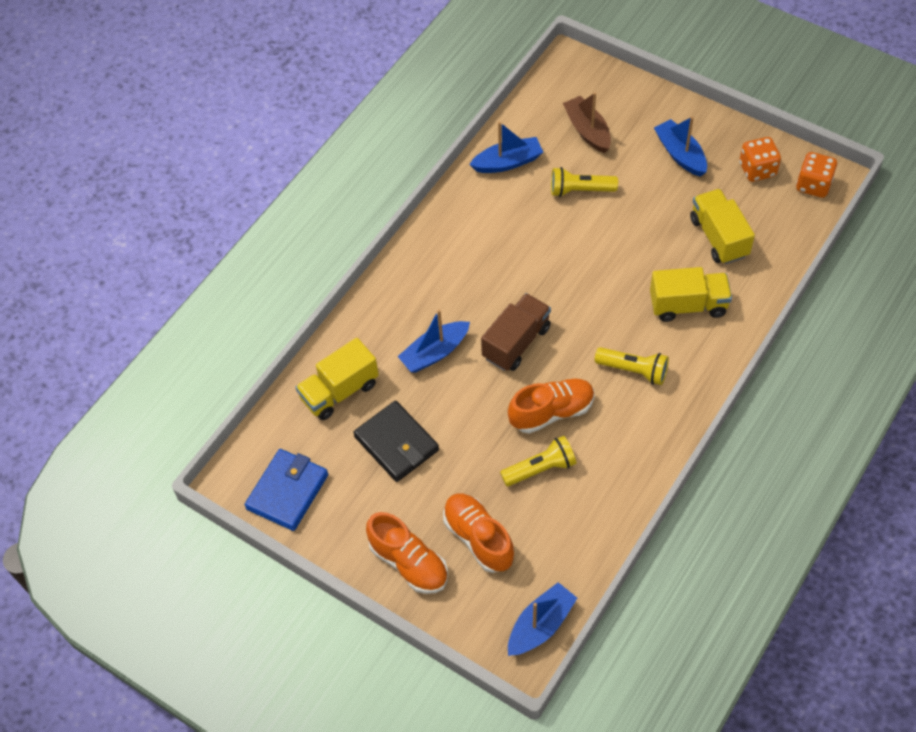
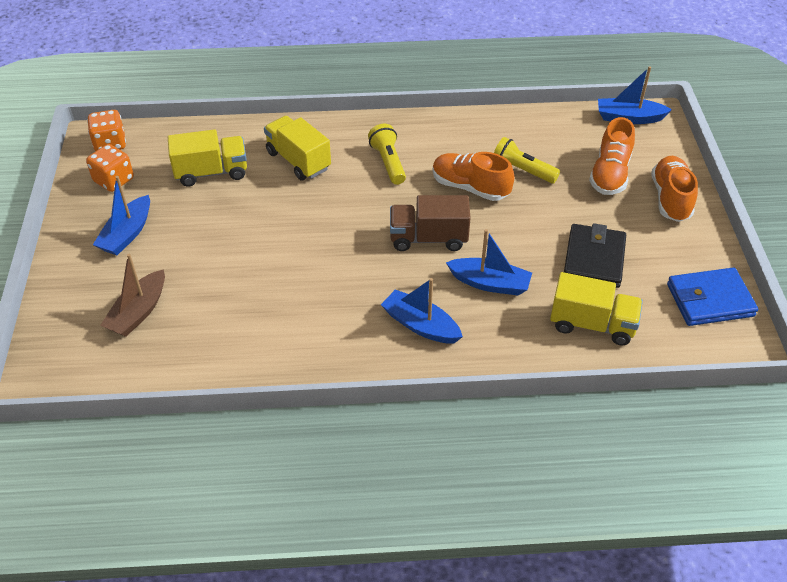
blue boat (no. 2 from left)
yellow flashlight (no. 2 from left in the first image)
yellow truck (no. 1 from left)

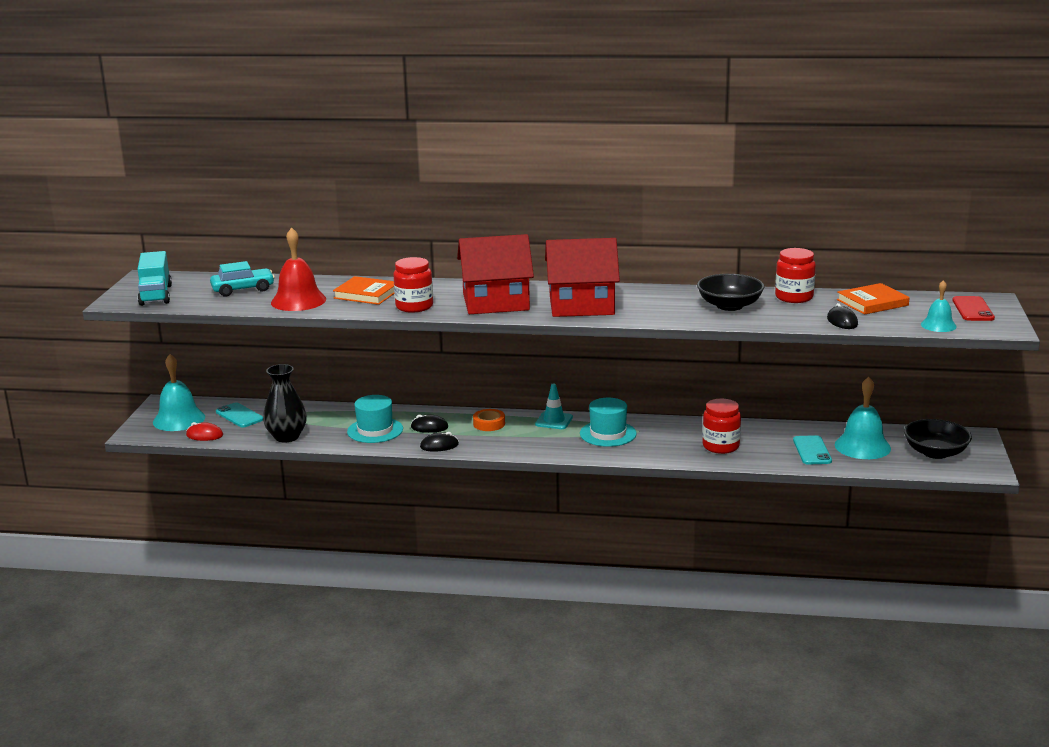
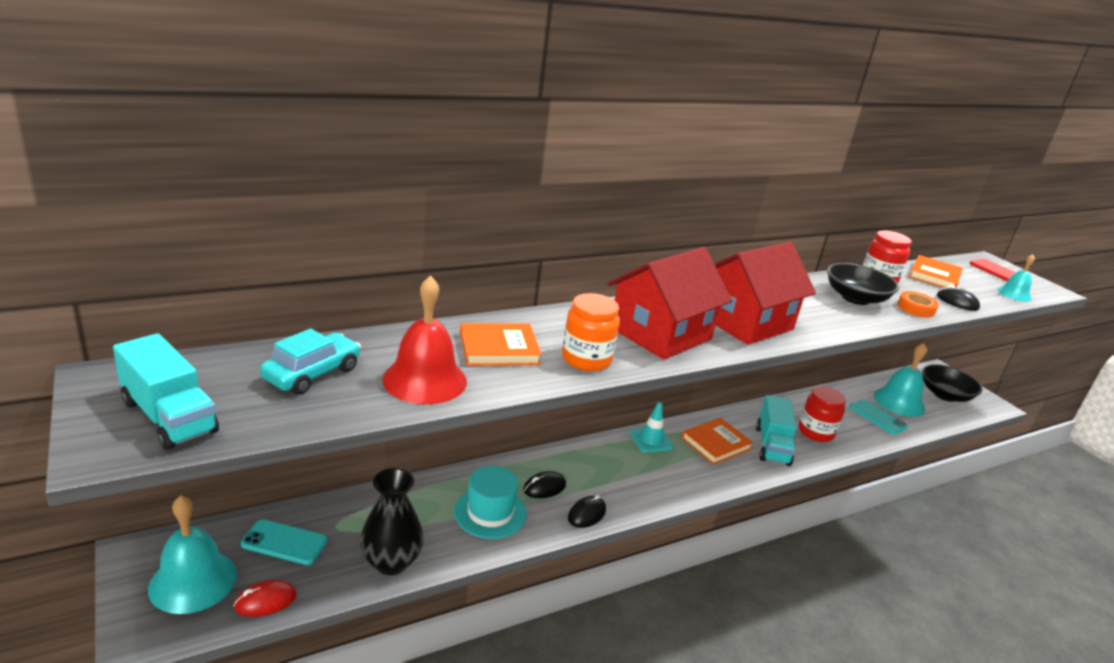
orange jar
orange book (no. 2 from left)
orange tape
turquoise truck (no. 2 from left)

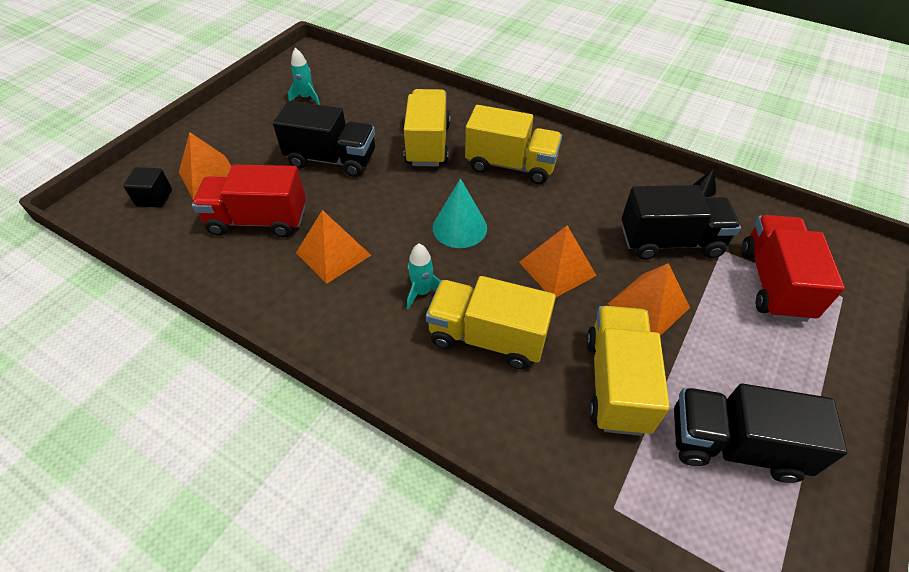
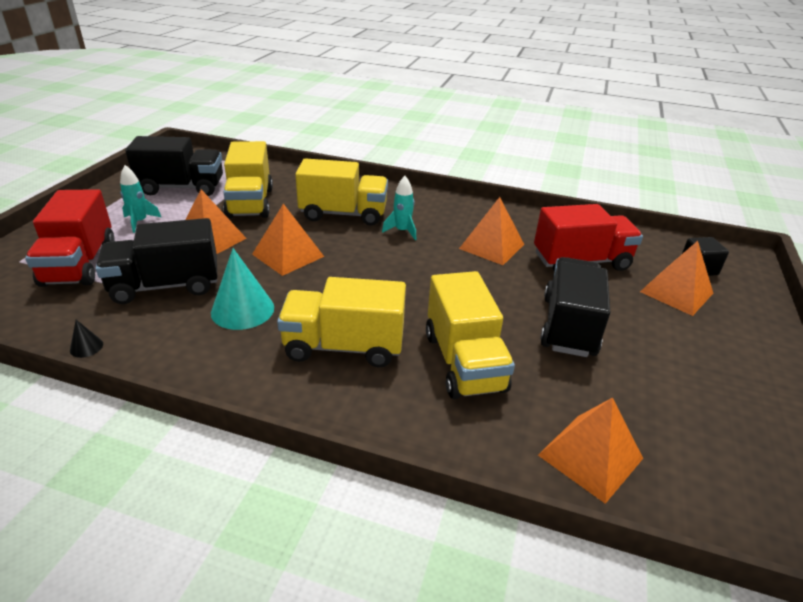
turquoise rocket (no. 1 from left)
black truck (no. 3 from left)
turquoise cone
orange pyramid (no. 4 from left)

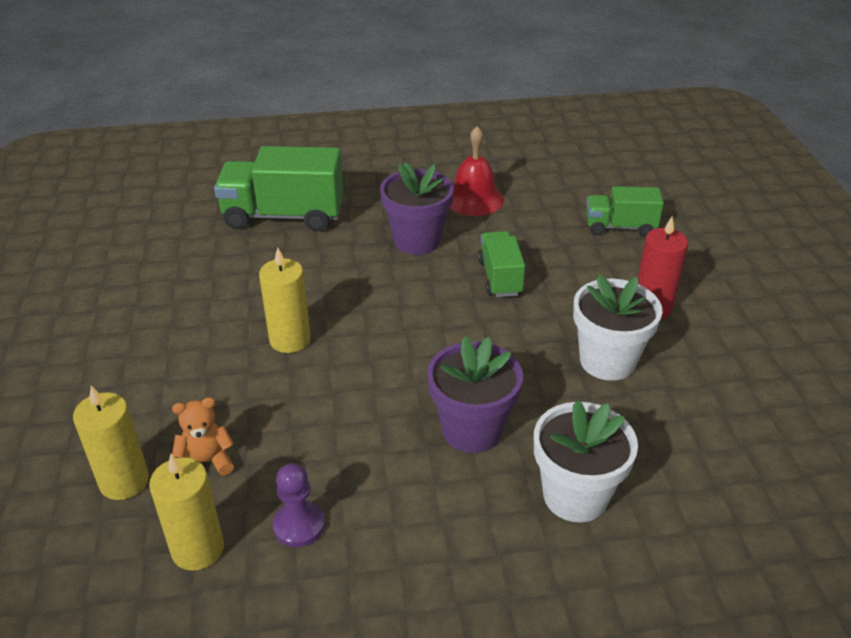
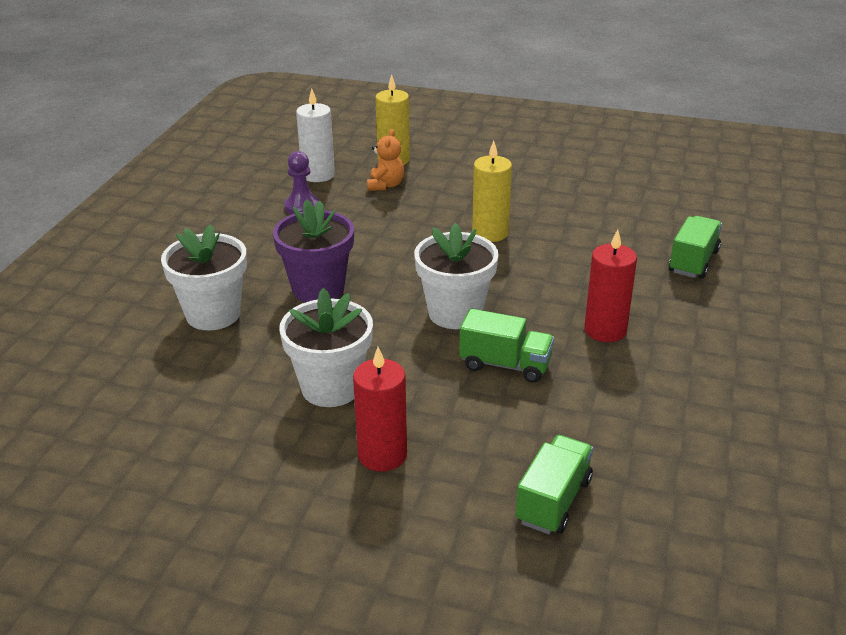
red bell
green truck (no. 3 from left)
red candle (no. 2 from left)
white candle
white flower pot (no. 3 from left)

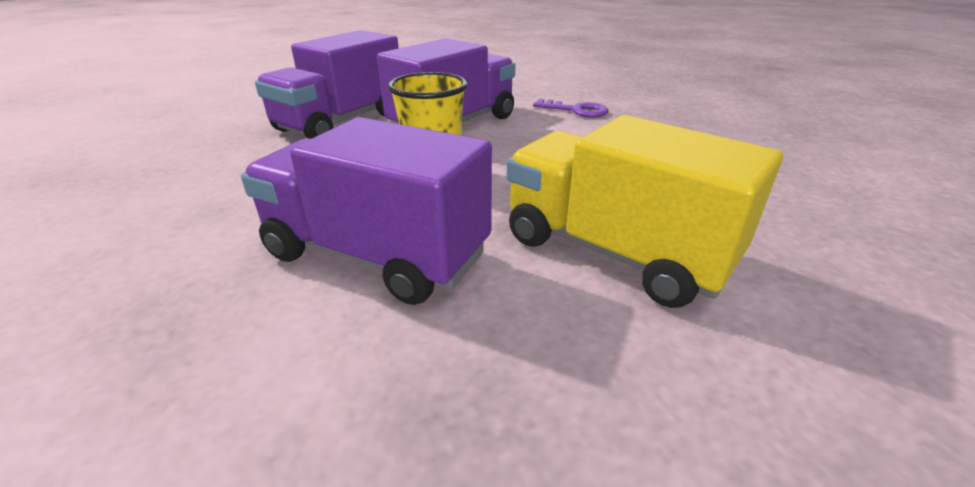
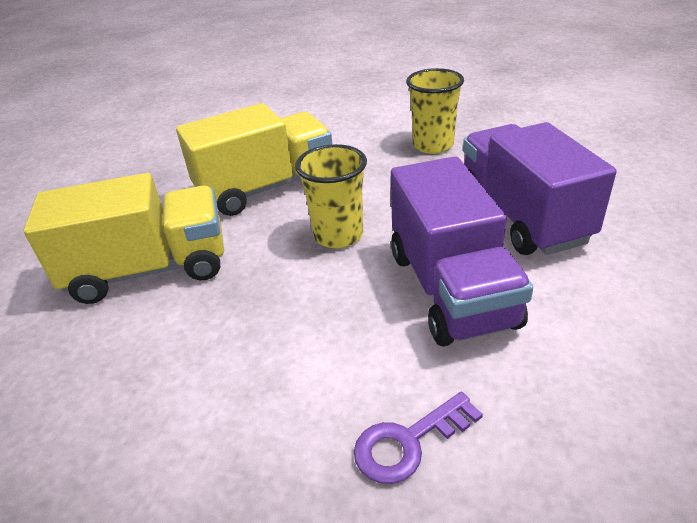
yellow truck (no. 2 from left)
yellow cup (no. 2 from left)

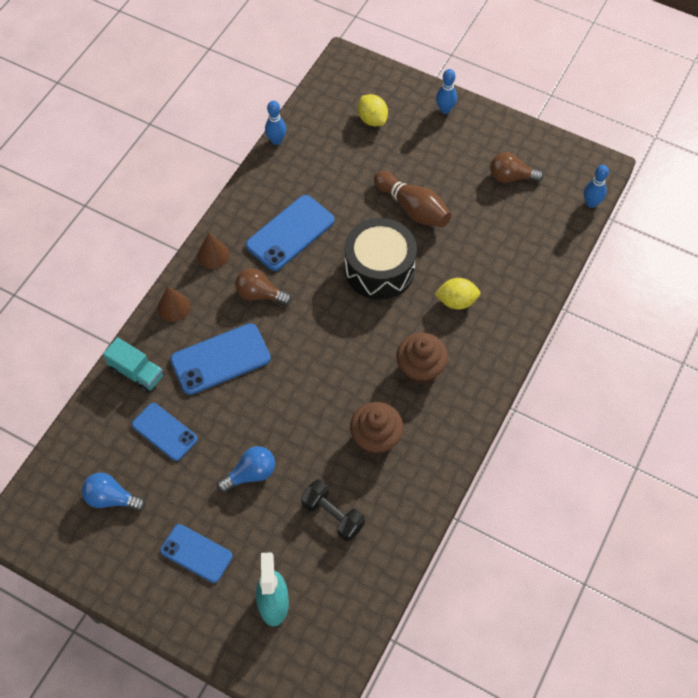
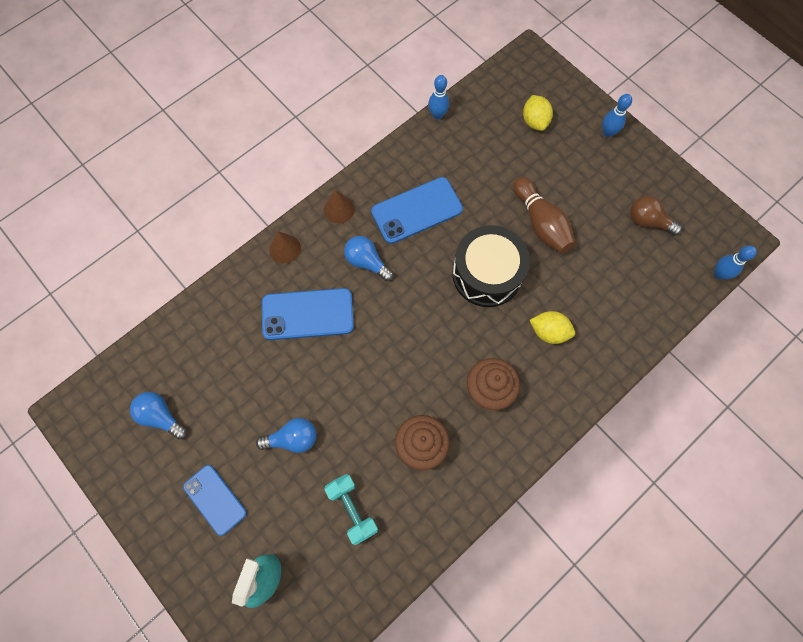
blue light bulb (no. 3 from left)
turquoise truck
blue phone (no. 1 from left in the first image)
turquoise dumbbell

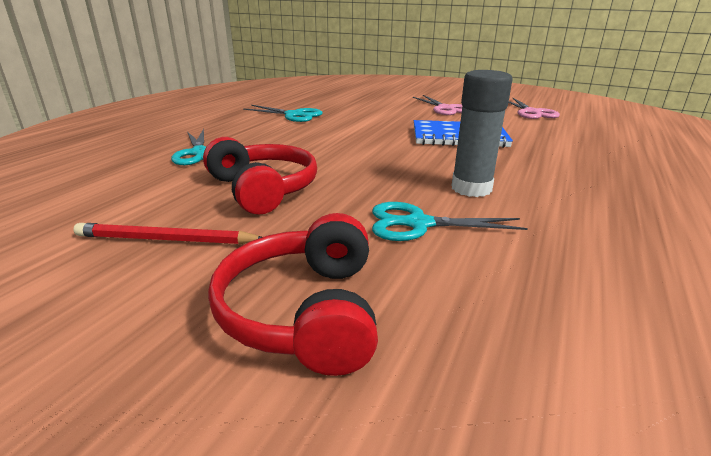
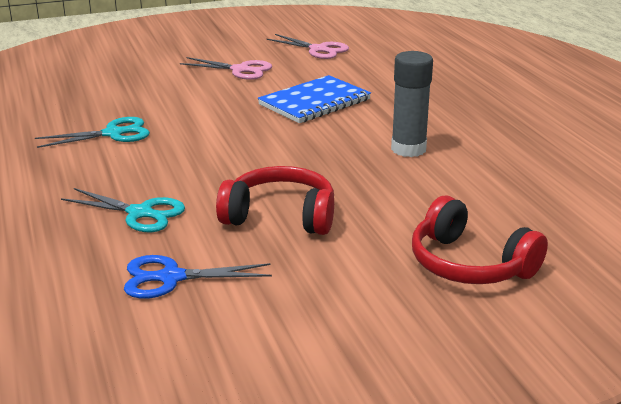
turquoise scissors (no. 3 from left in the first image)
red pencil
blue scissors

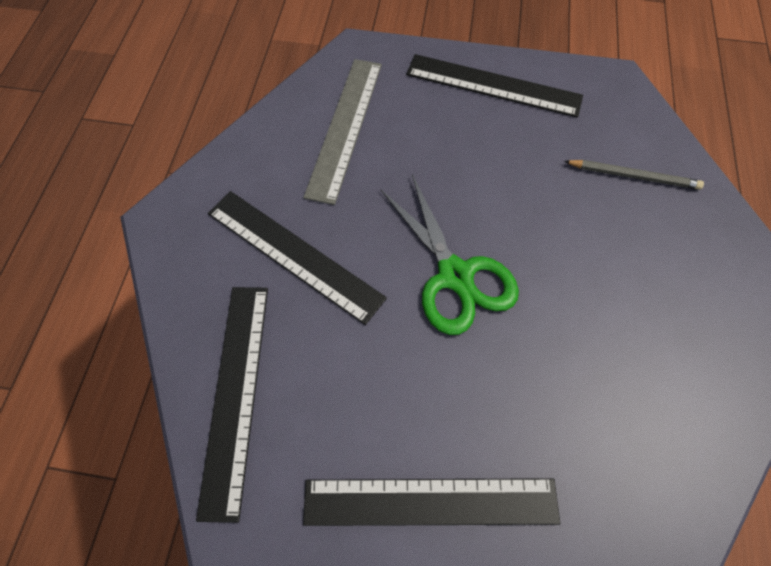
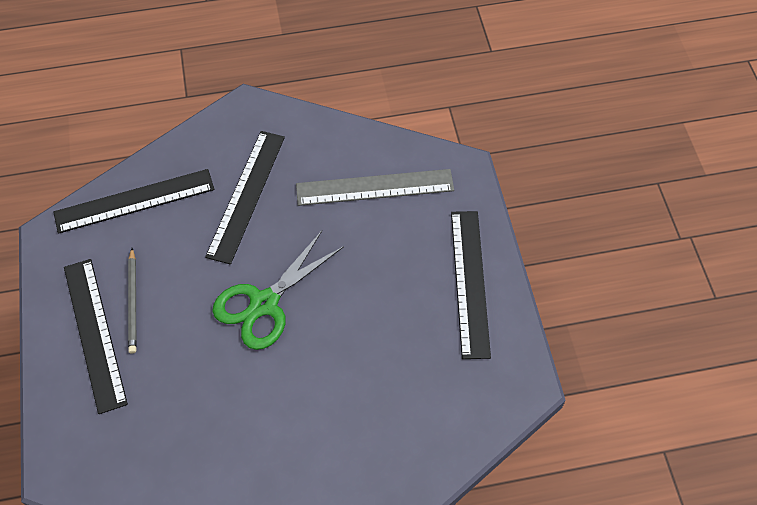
grey pencil

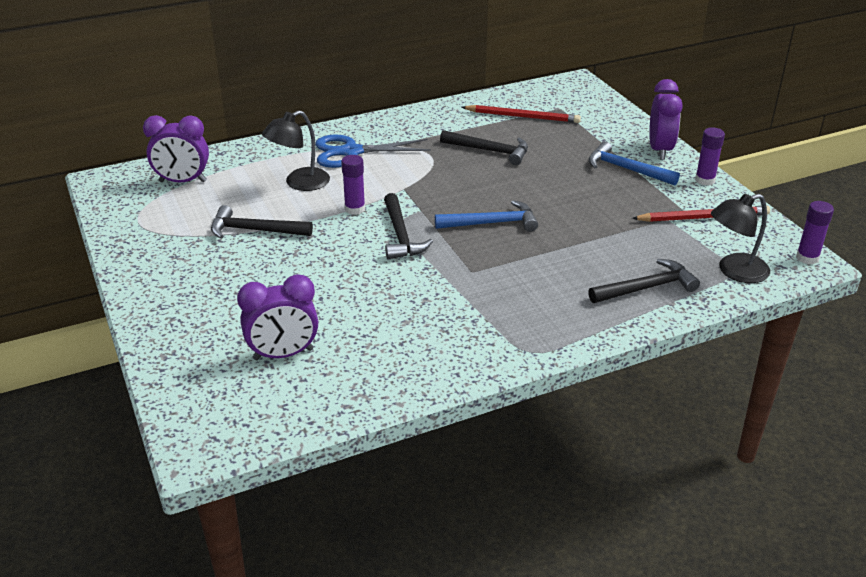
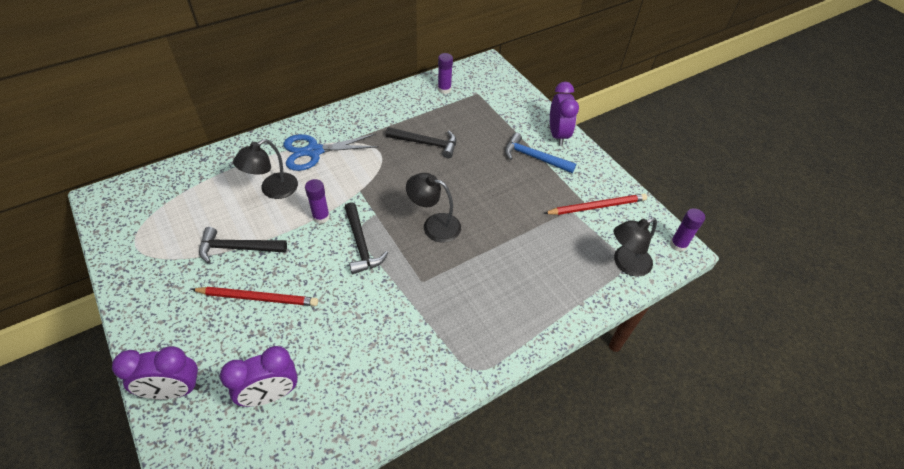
red pencil (no. 1 from left)
purple clock (no. 1 from left)
purple glue stick (no. 2 from left)
black lamp (no. 2 from left)
black hammer (no. 4 from left in the first image)

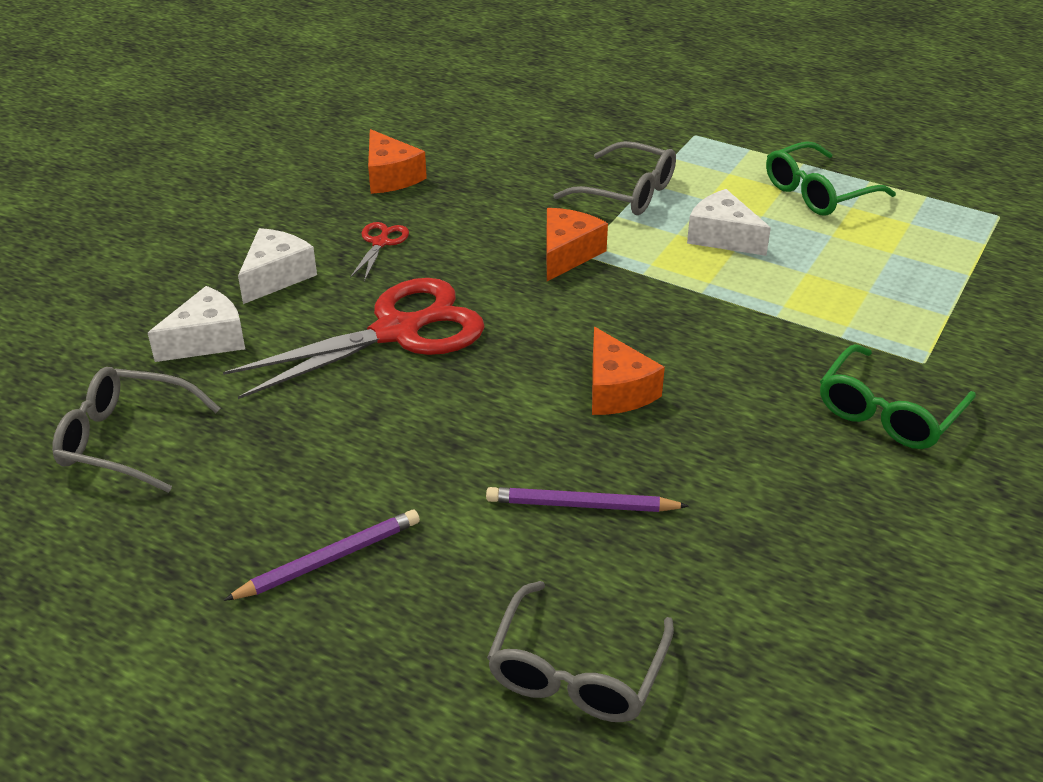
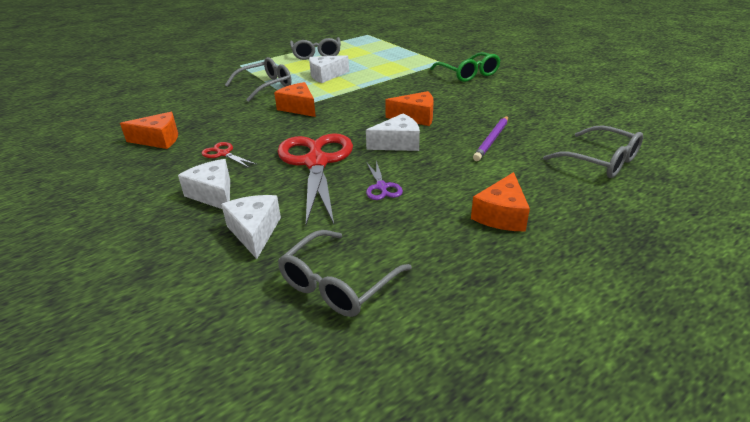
grey glasses (no. 2 from left)
orange cheese (no. 4 from left)
white cheese (no. 4 from left)
purple scissors

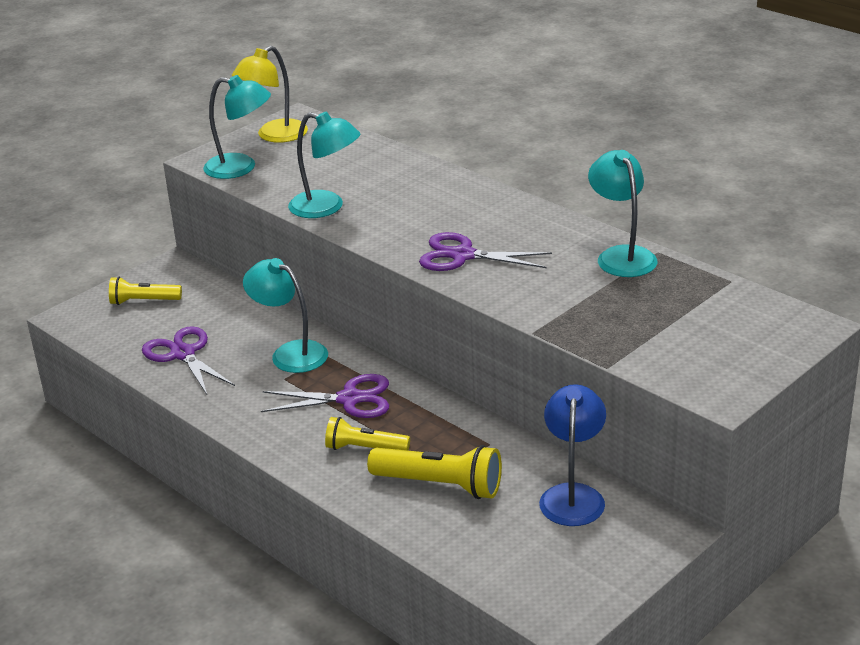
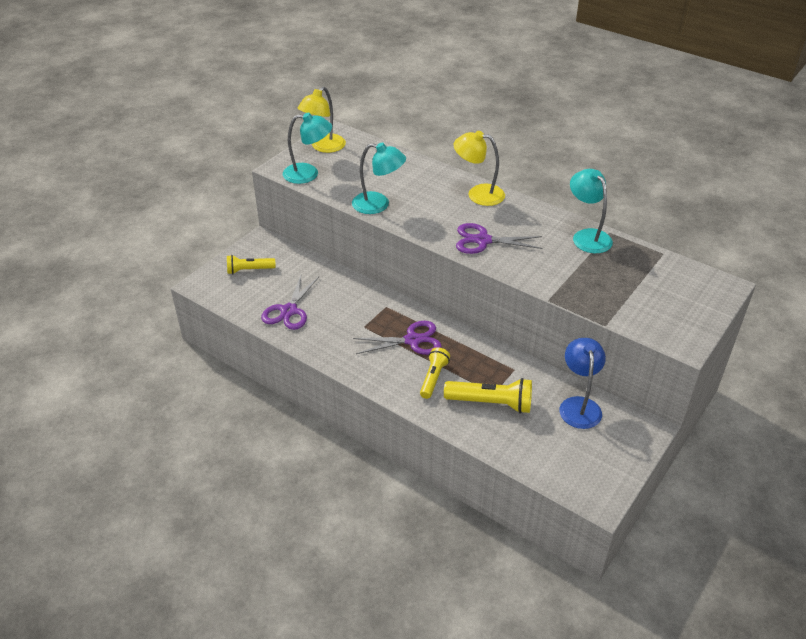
turquoise lamp (no. 2 from left in the first image)
purple scissors (no. 1 from left)
yellow flashlight (no. 2 from left)
yellow lamp (no. 2 from left)

